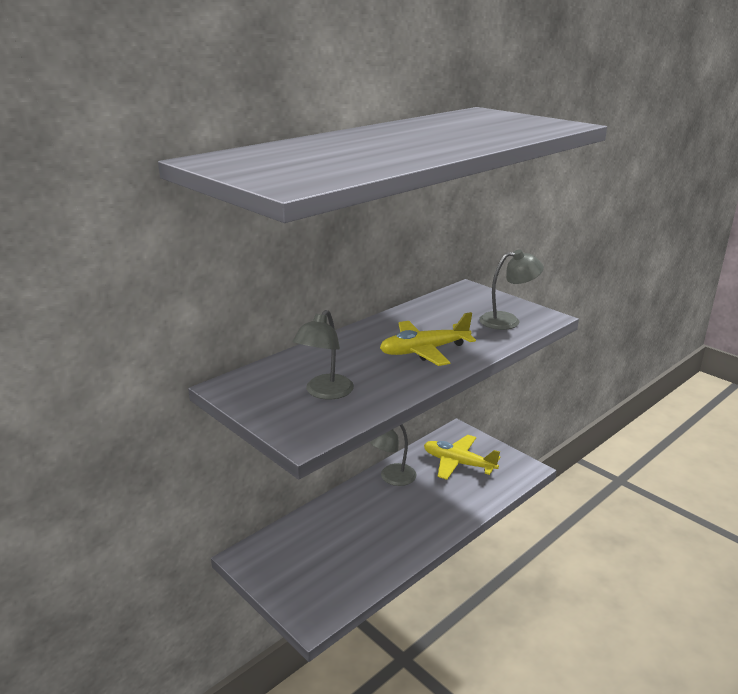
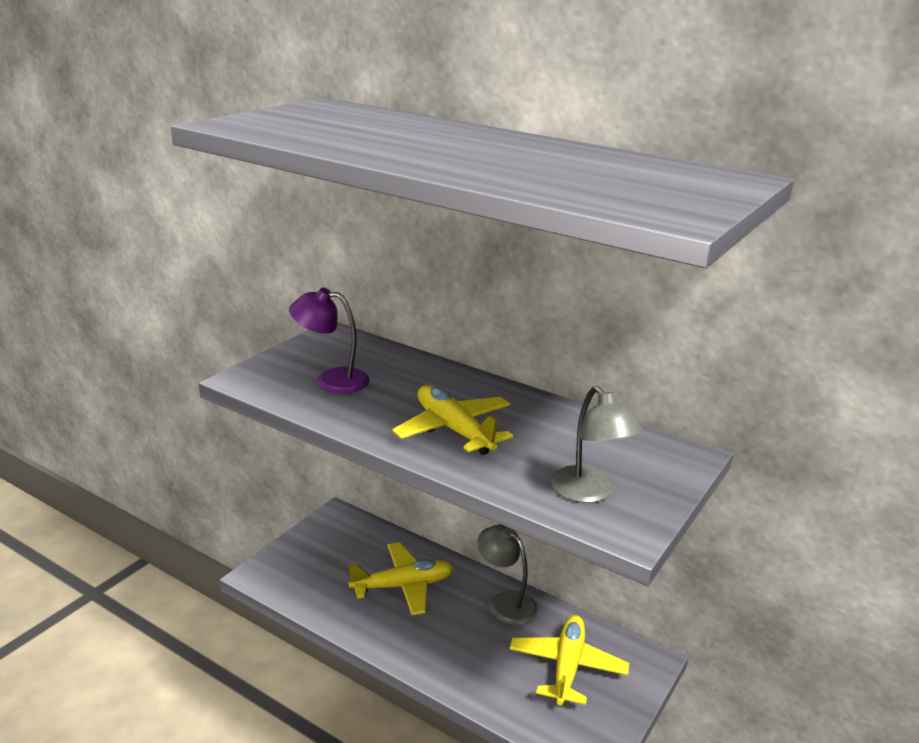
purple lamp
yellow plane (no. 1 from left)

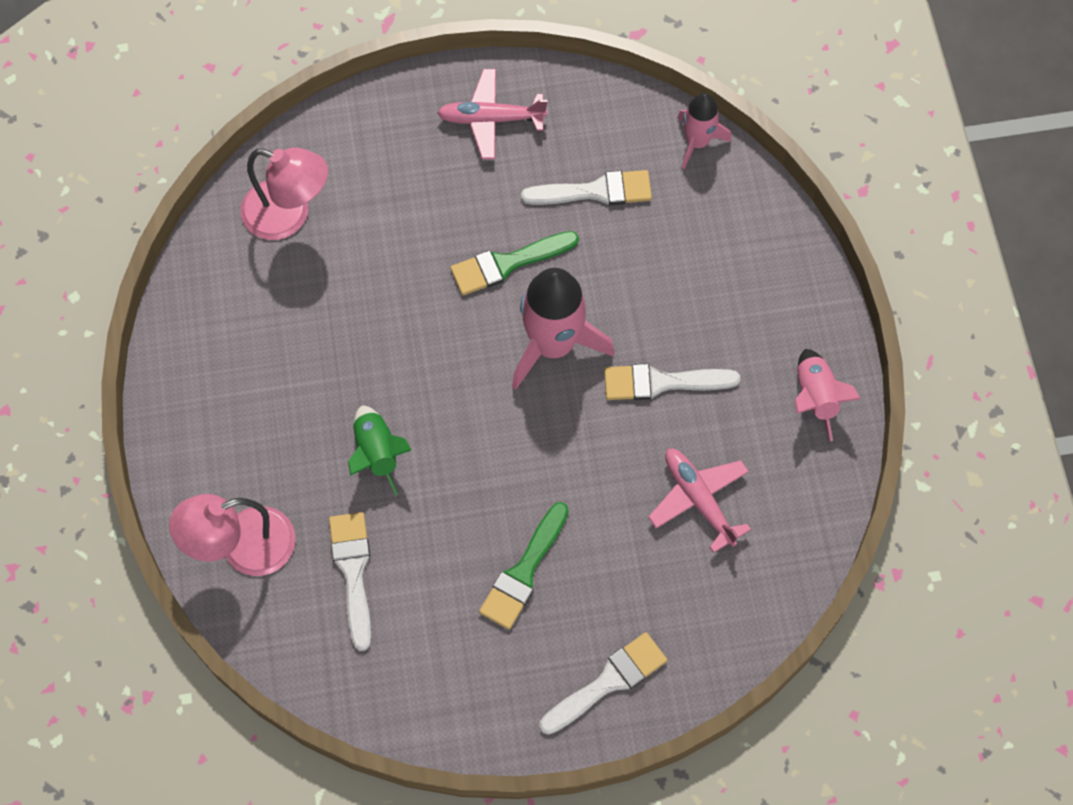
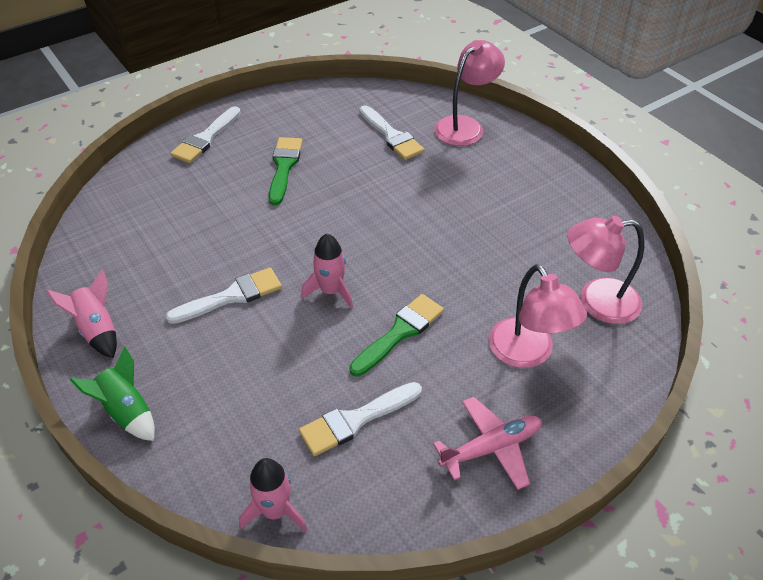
pink rocket (no. 3 from left)
green rocket
pink plane (no. 2 from left in the first image)
pink lamp (no. 2 from left)

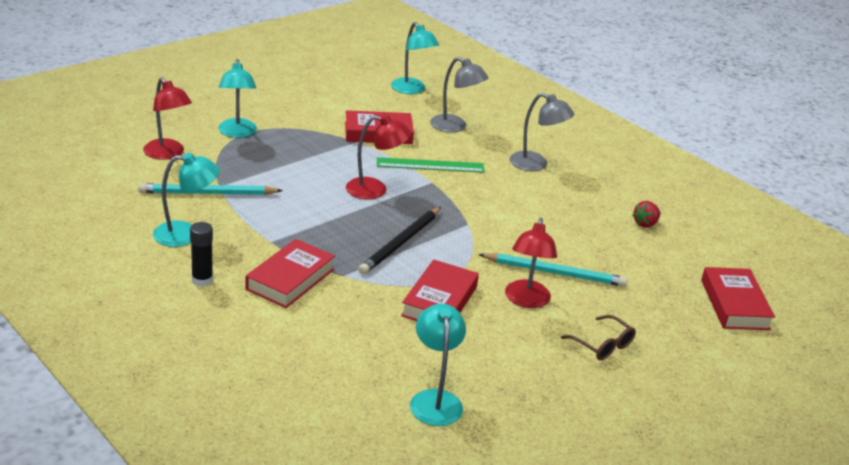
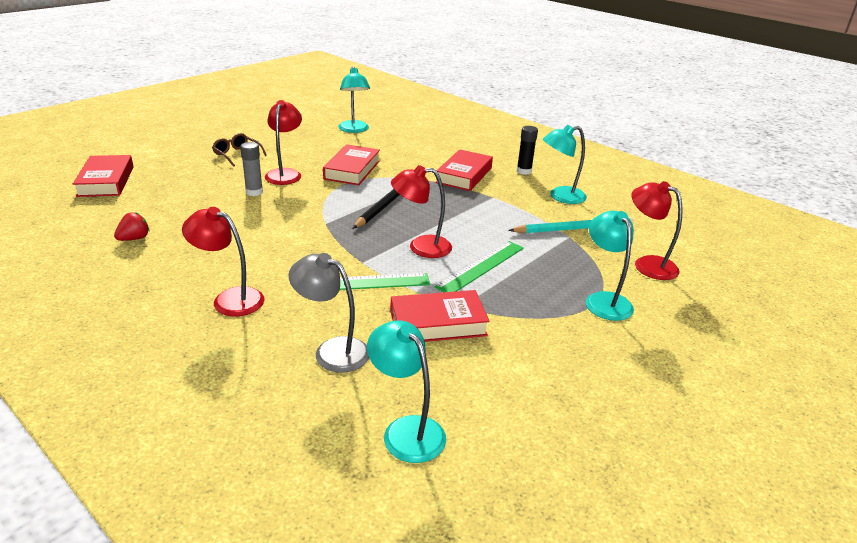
red lamp (no. 1 from left)
grey glue stick
green ruler (no. 2 from left)

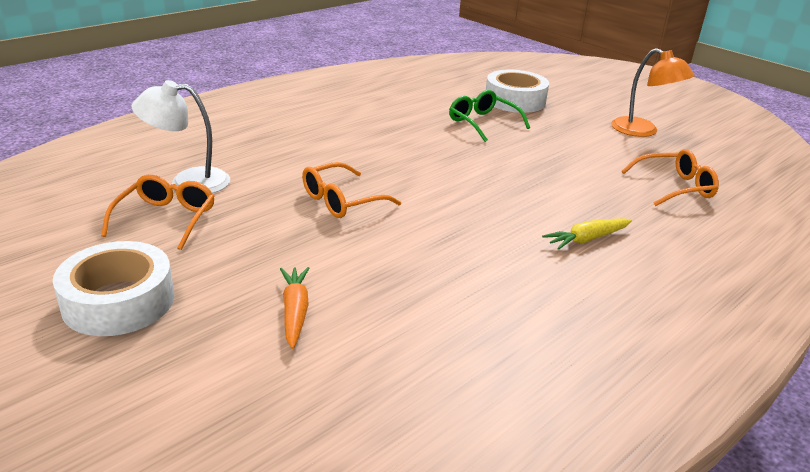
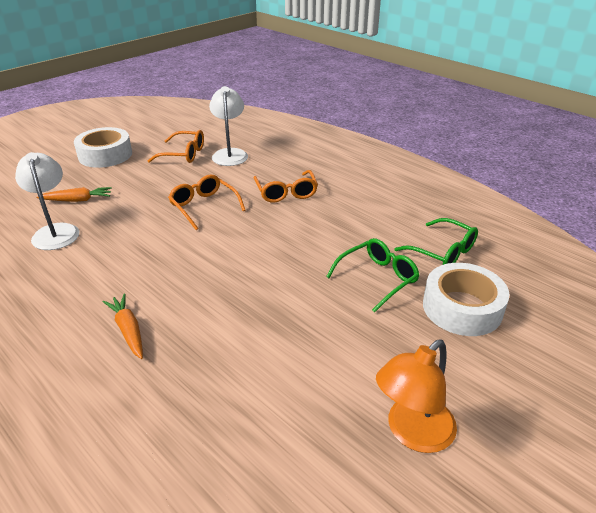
orange glasses (no. 3 from left)
orange carrot (no. 2 from left)
white lamp (no. 1 from left)
green glasses (no. 2 from left)

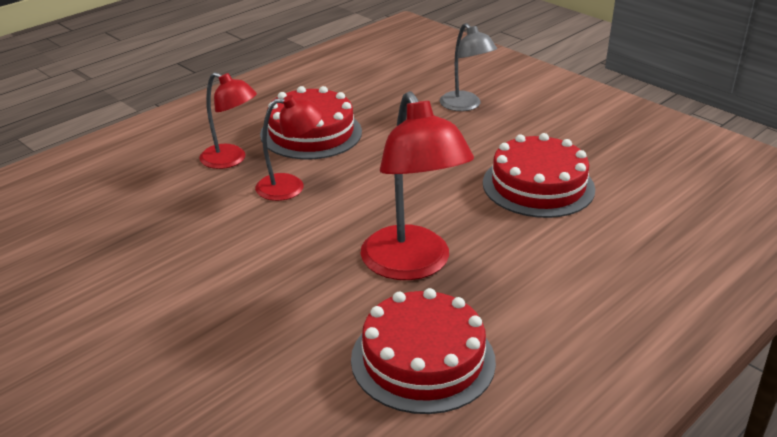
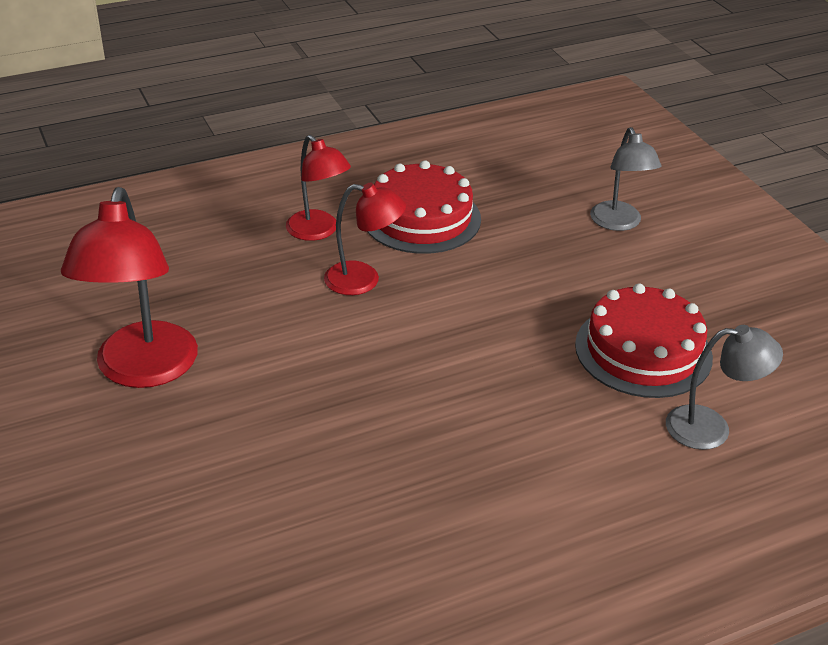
red lamp (no. 1 from left)
red cake (no. 2 from left in the first image)
grey lamp (no. 2 from left)

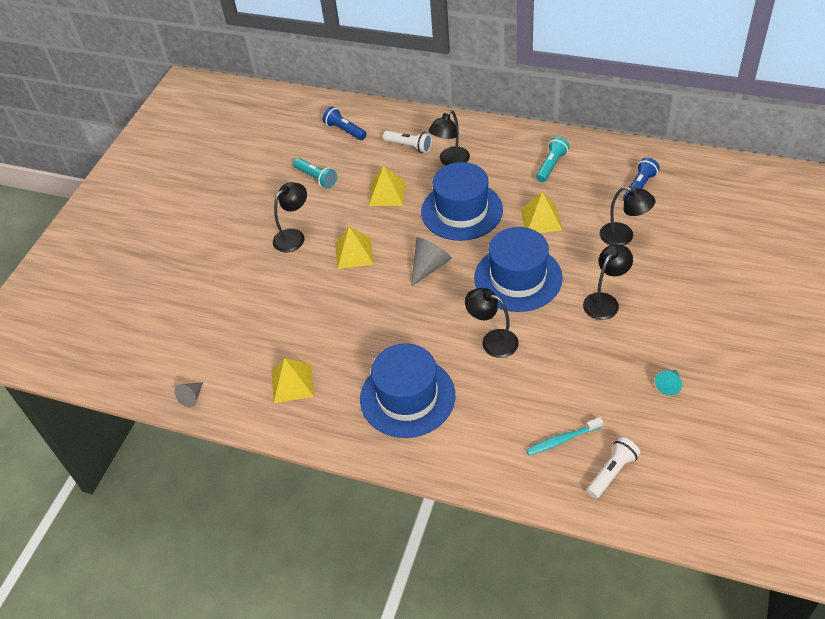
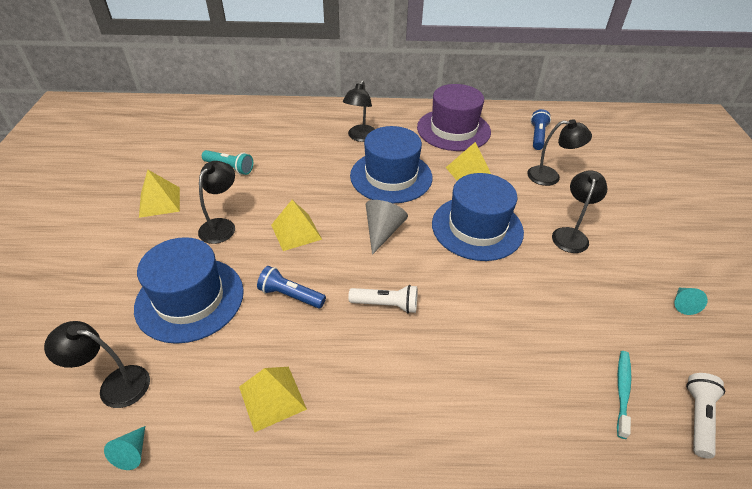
blue flashlight (no. 1 from left)
white flashlight (no. 1 from left)
purple hat
yellow pyramid (no. 1 from left)
black lamp (no. 1 from left)
blue hat (no. 1 from left)
turquoise cone (no. 1 from left)
turquoise toothbrush

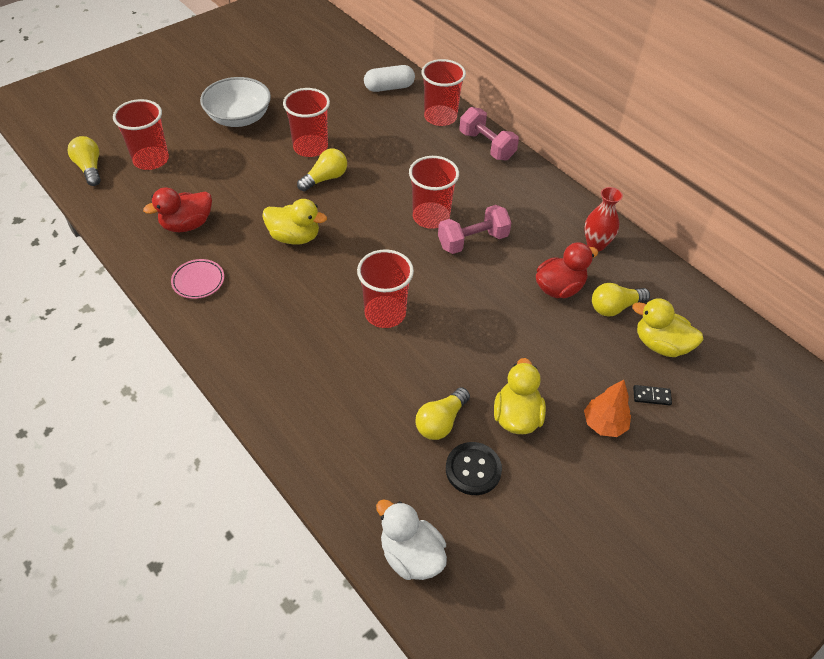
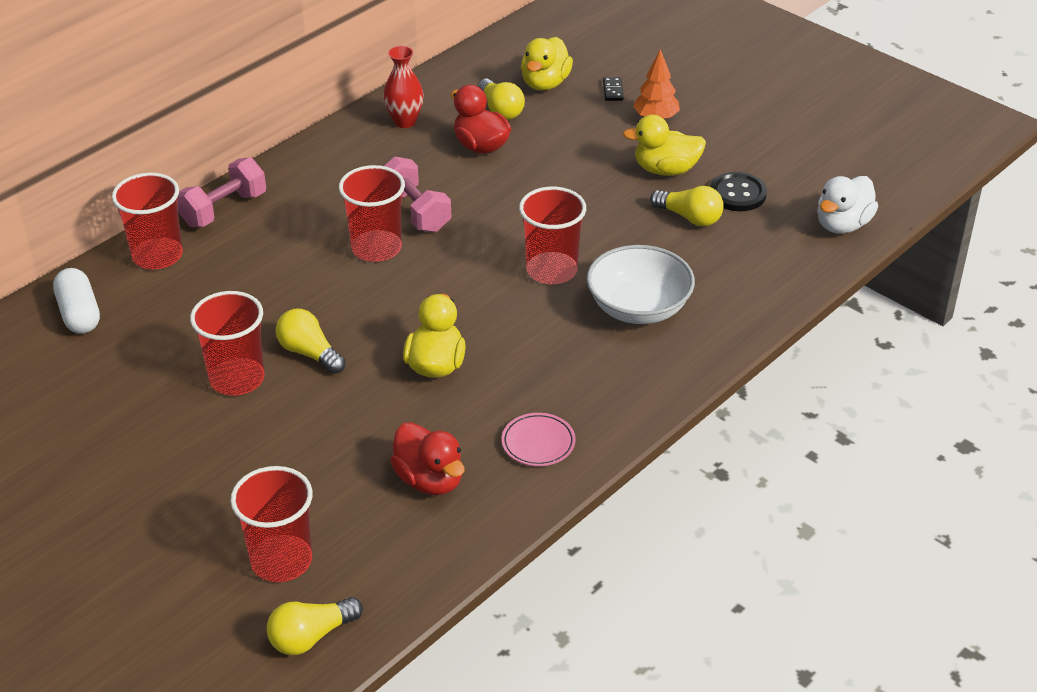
white bowl

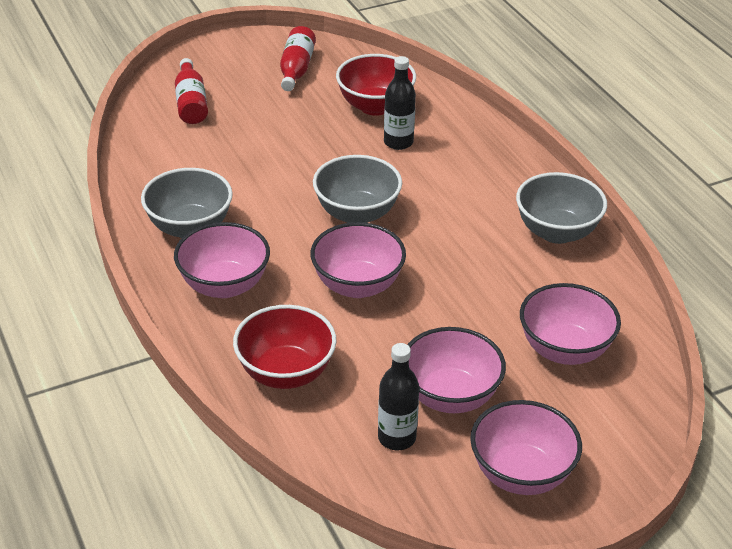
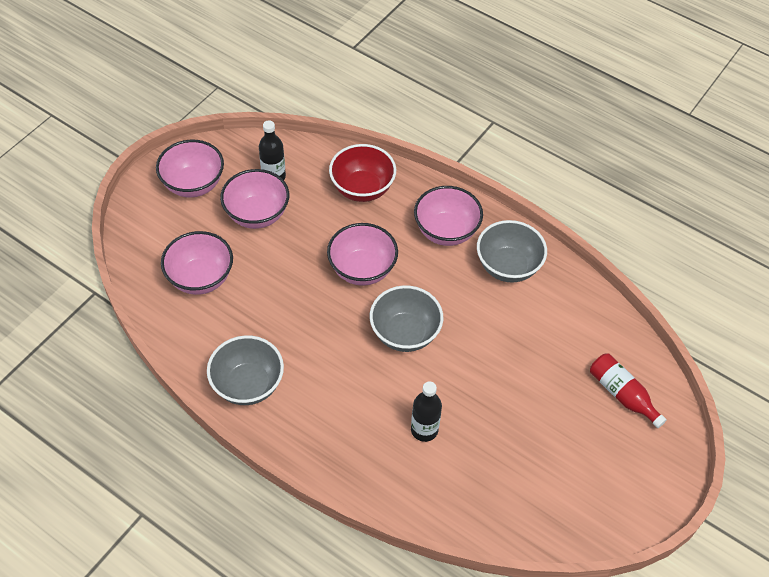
red bottle (no. 2 from left in the first image)
red bowl (no. 2 from left in the first image)

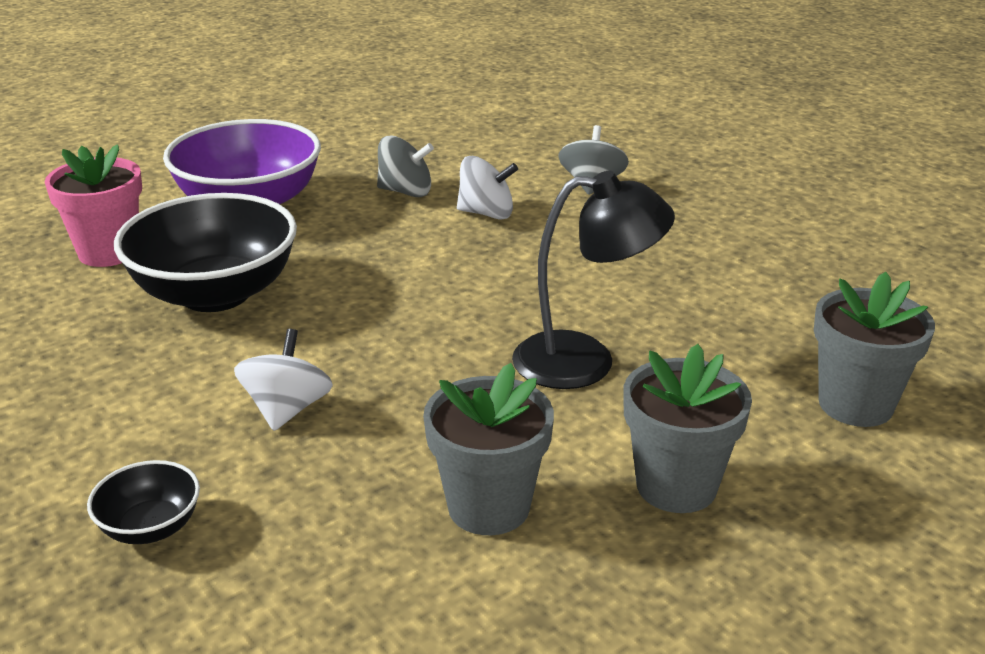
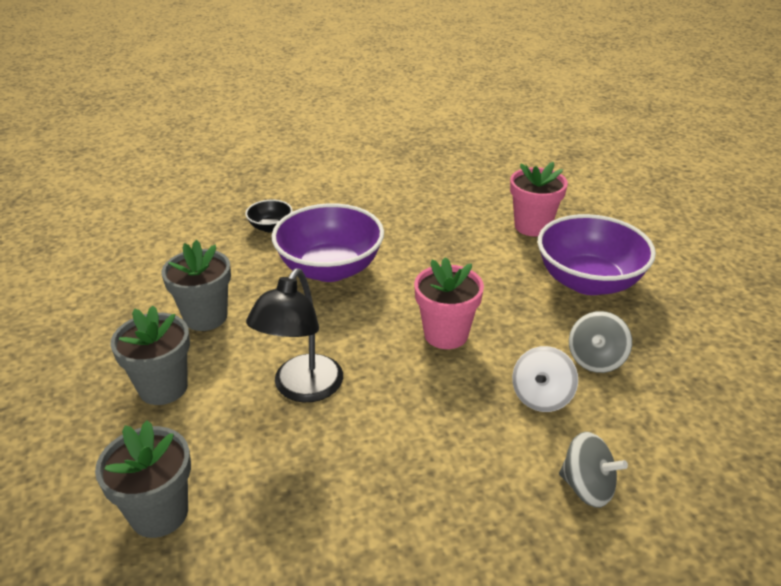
black bowl (no. 2 from left in the first image)
purple bowl (no. 1 from left)
pink flower pot (no. 1 from left)

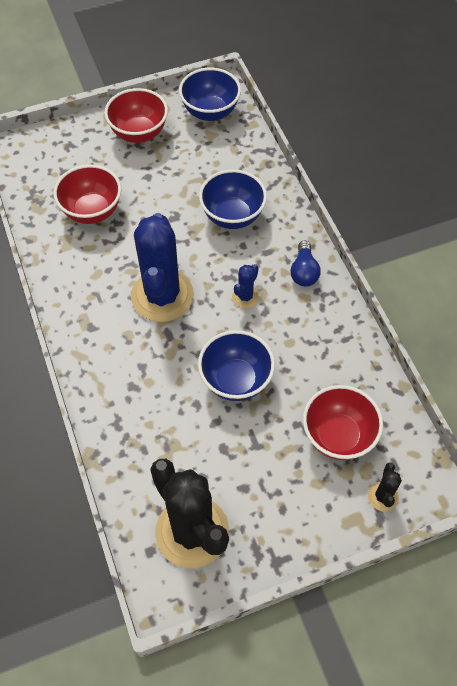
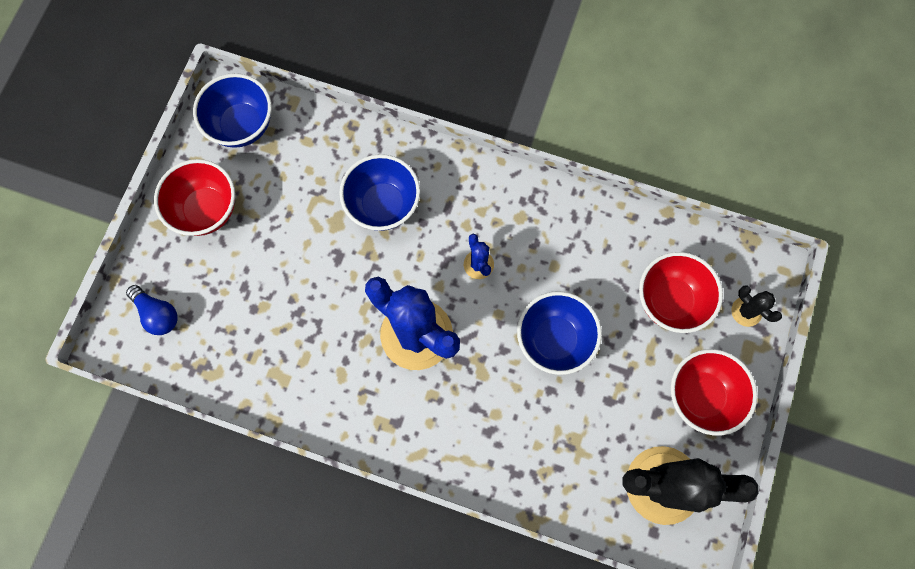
red bowl (no. 3 from left)
blue light bulb

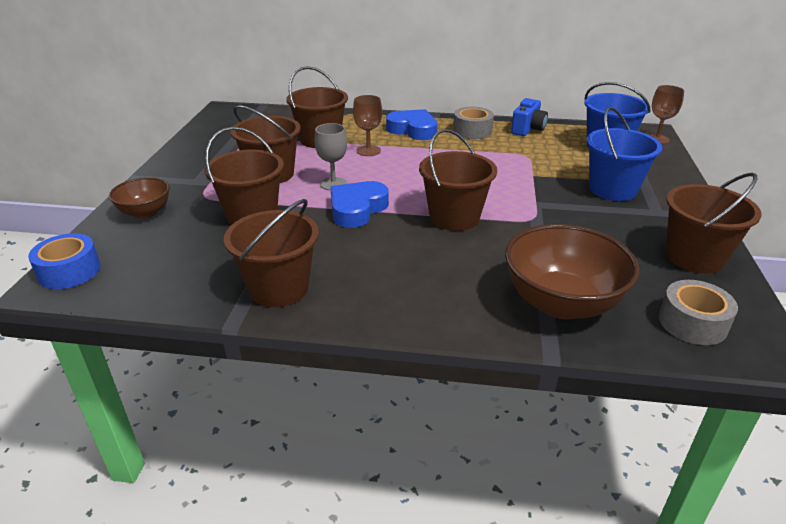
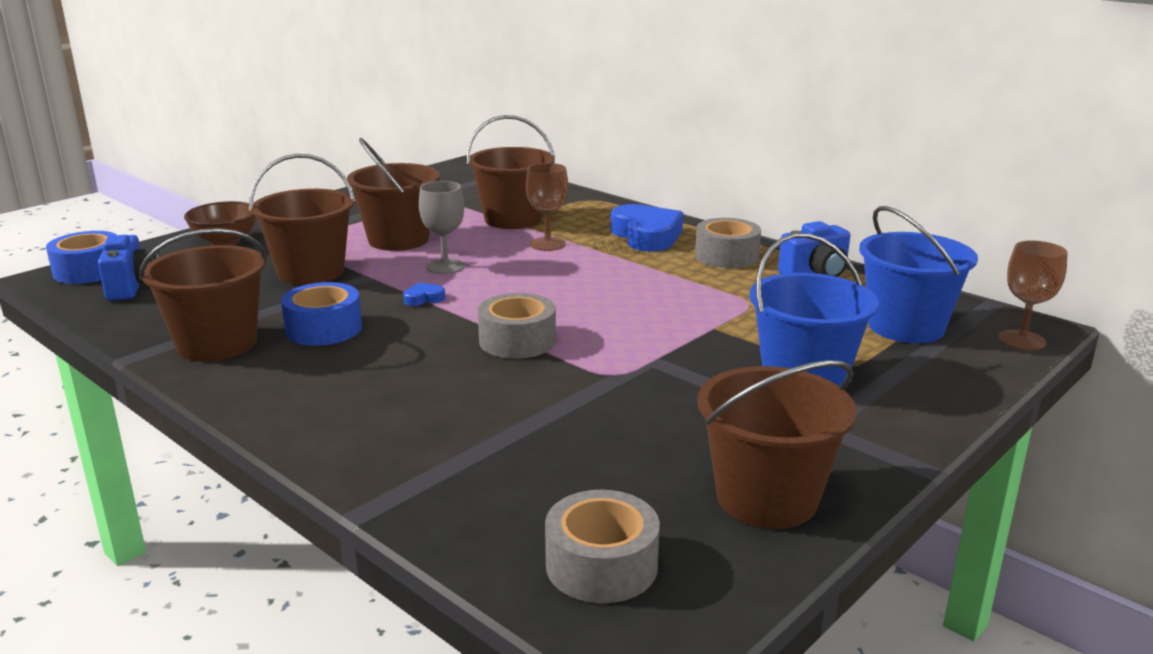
grey tape (no. 1 from left)
blue heart (no. 1 from left)
brown bowl (no. 2 from left in the first image)
blue camera (no. 1 from left)
blue tape (no. 2 from left)

